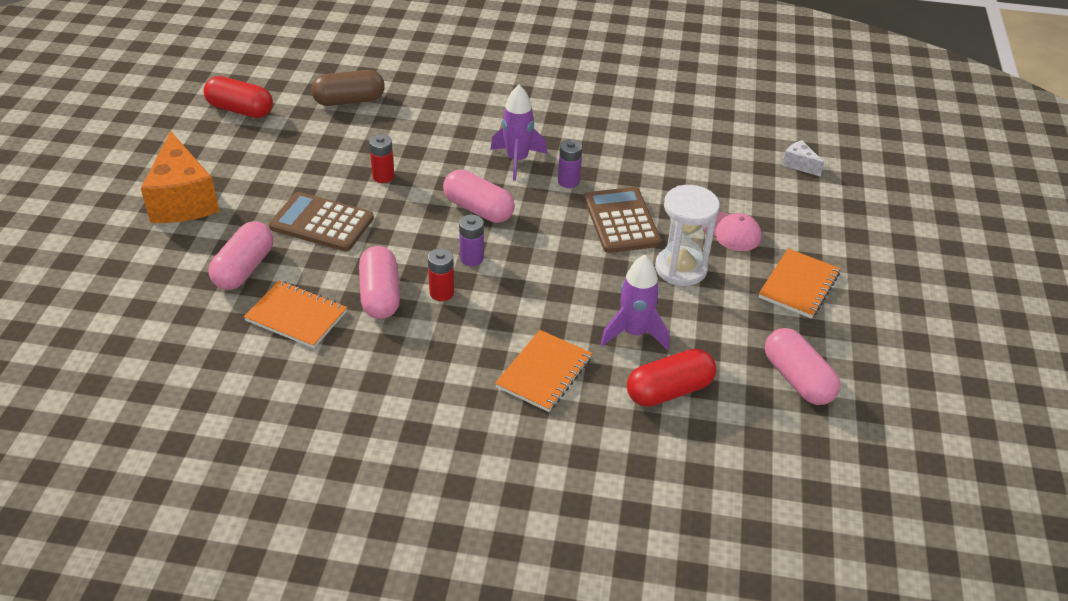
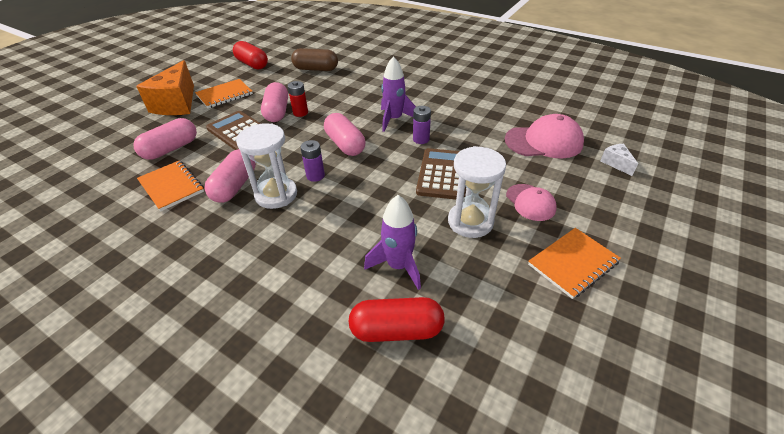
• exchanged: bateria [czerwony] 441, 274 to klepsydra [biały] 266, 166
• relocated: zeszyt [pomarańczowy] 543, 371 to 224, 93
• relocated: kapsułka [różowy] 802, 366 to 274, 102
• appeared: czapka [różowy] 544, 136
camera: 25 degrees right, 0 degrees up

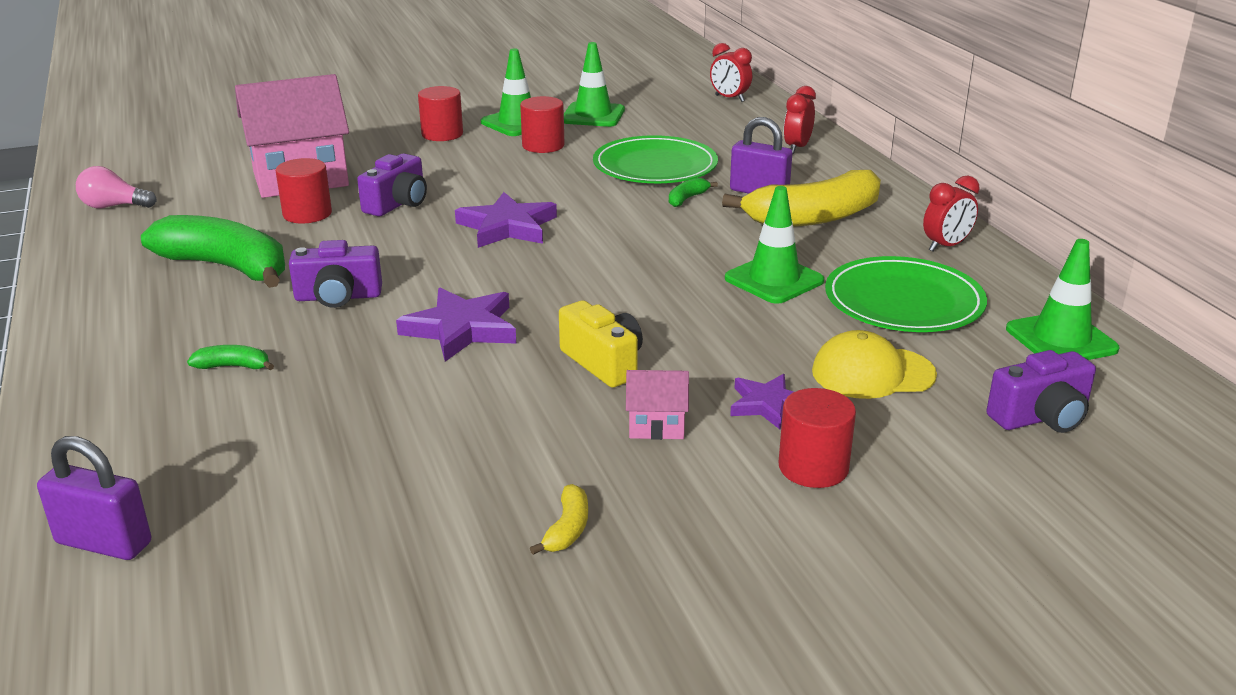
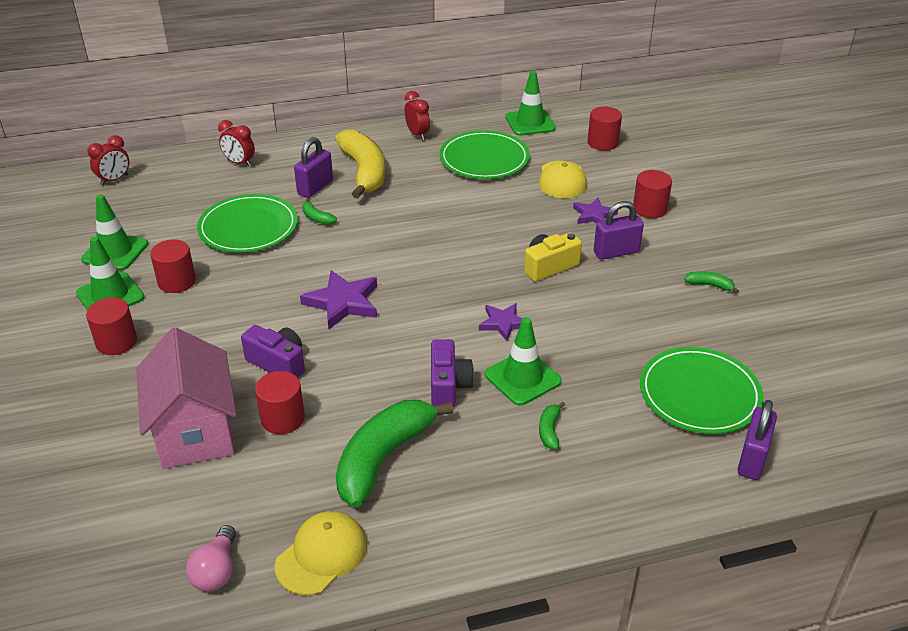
• size: gwiazda [fioletowy] 456, 325 = 501, 322 x0.63
• colour: banan [żółty] 559, 519 to banan [zielony] 711, 282
• exchanged: domek [różowy] 657, 405 to kłódka [fioletowy] 619, 230
• relocated: pachołek [zielony] 774, 245 to 523, 361
• exchanged: aparat fotograficzny [fioletowy] 1041, 391 to walec [czerwony] 604, 129
• appeared: czapka [żółty] 321, 553
• appeared: talerz [zielony] 701, 390
camera: 85 degrees left, 10 degrees up

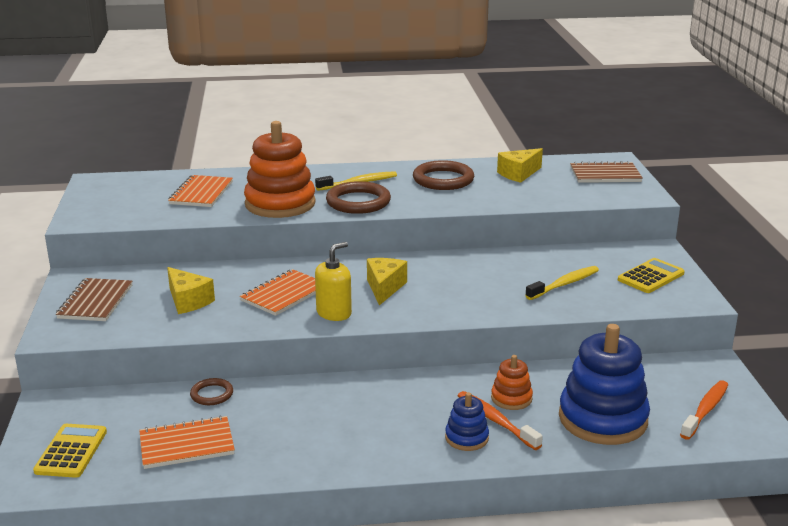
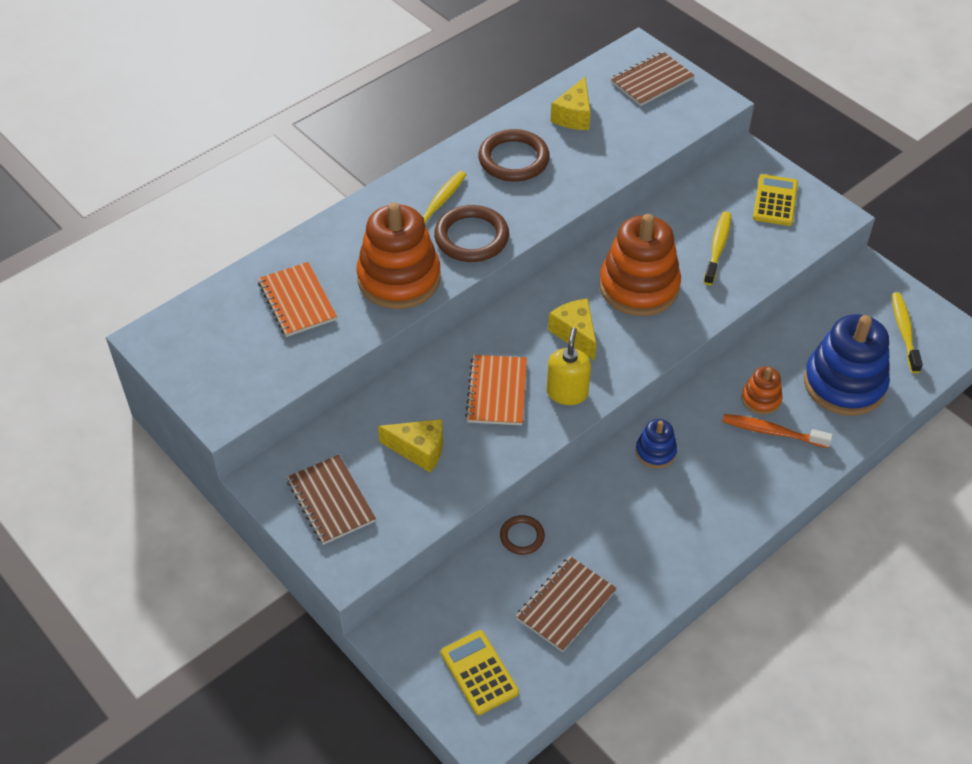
• colour: zeszyt [pomarańczowy] 187, 442 to zeszyt [brązowy] 566, 604
• relocated: zabawka nakładanka [niebieski] 467, 421 to 656, 443
• colour: szczoteczka do zębów [pomarańczowy] 704, 410 to szczoteczka do zębów [żółty] 907, 332
• appeared: zabawka nakładanka [pomarańczowy] 640, 265
camera: 35 degrees left, 25 degrees up

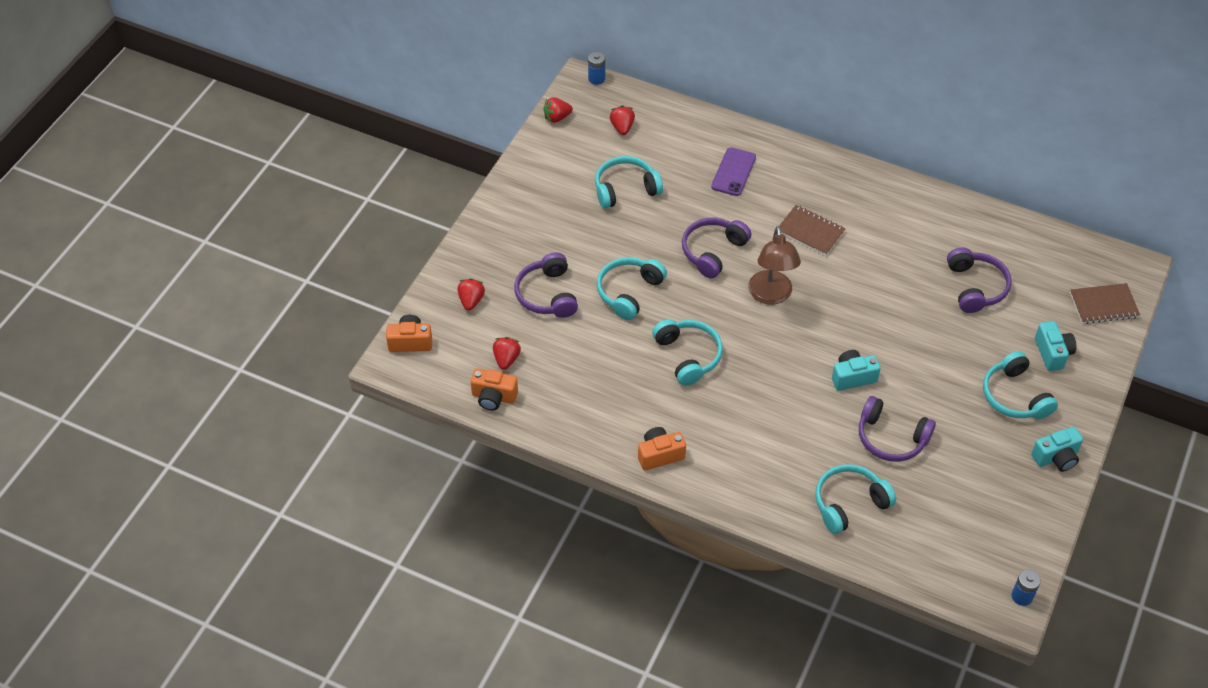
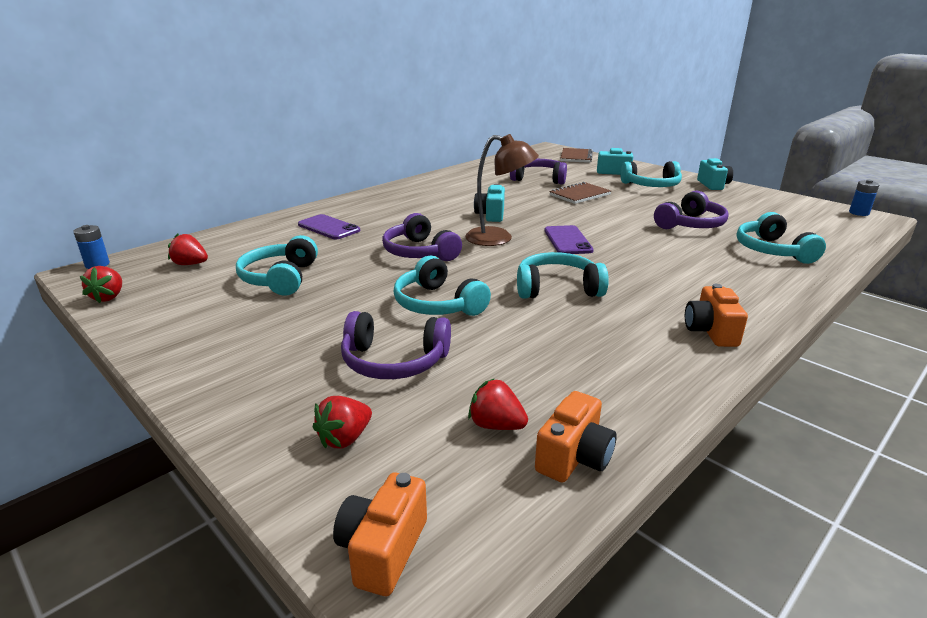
• spun: truskawka [czerwony] 471, 294 = 342, 422 75 degrees counterclockwise
• relocated: zeszyt [brązowy] 812, 230 to 580, 193
• relocated: aparat fotograficzny [turkusowy] 856, 370 to 489, 203
• appeared: telefon [fioletowy] 569, 239
camera: 70 degrees left, 25 degrees down

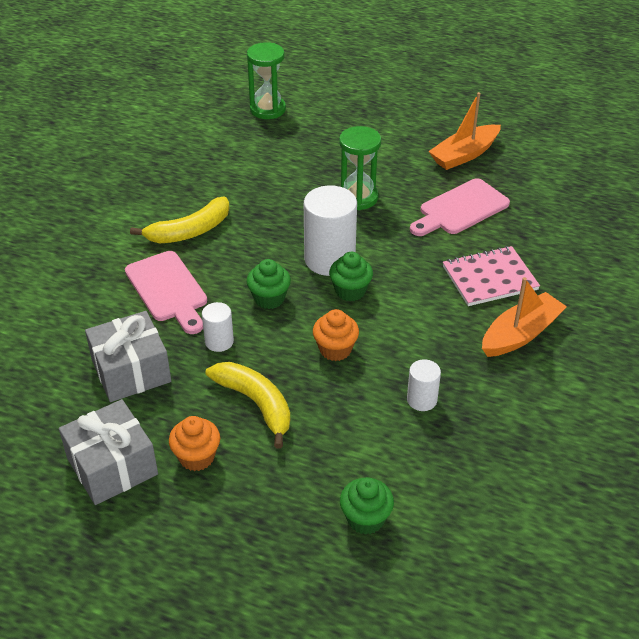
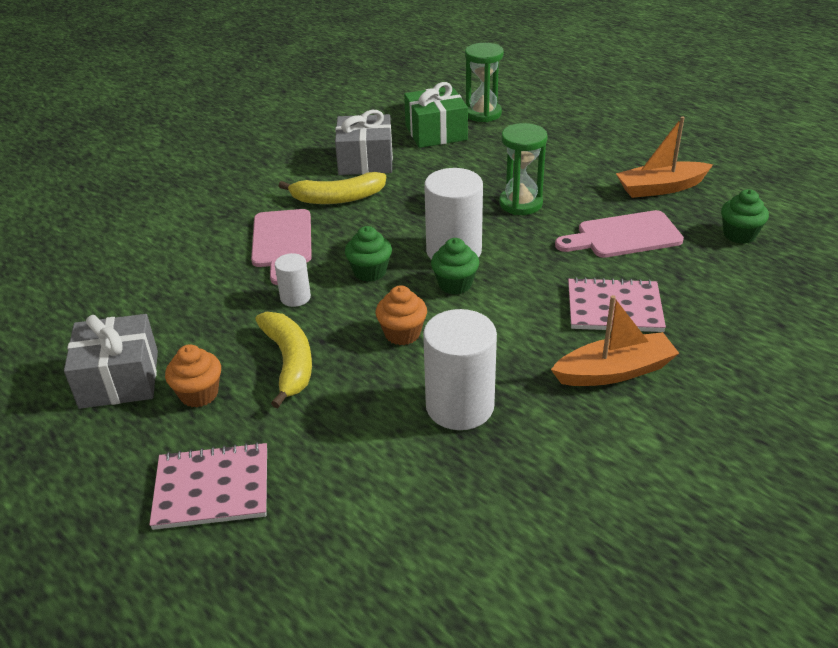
• relocated: prezent [szary] 128, 356 to 364, 142
• relocated: muffinka [zielony] 367, 506 to 745, 216
• size: walec [biały] 424, 385 = 460, 369 x1.93
• appeared: zeszyt [różowy] 208, 486
• appeared: prezent [zielony] 436, 115
camera: 25 degrees right, 5 degrees down

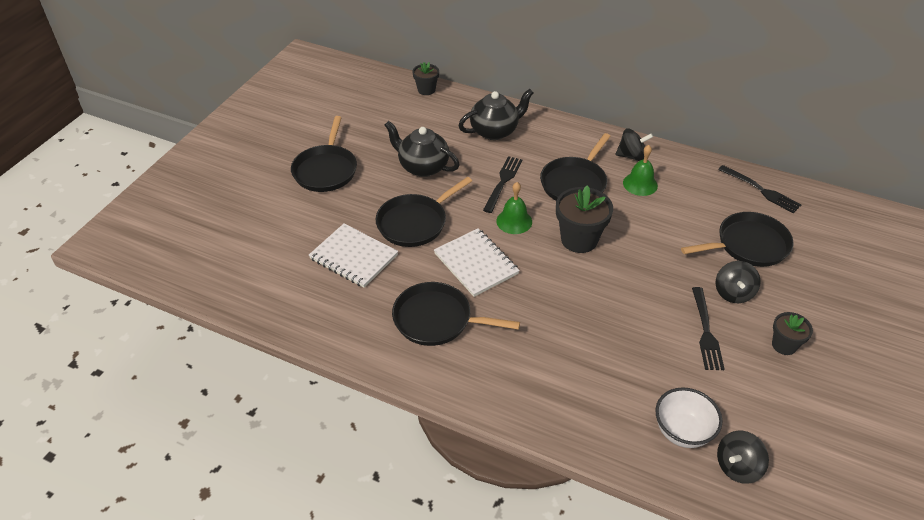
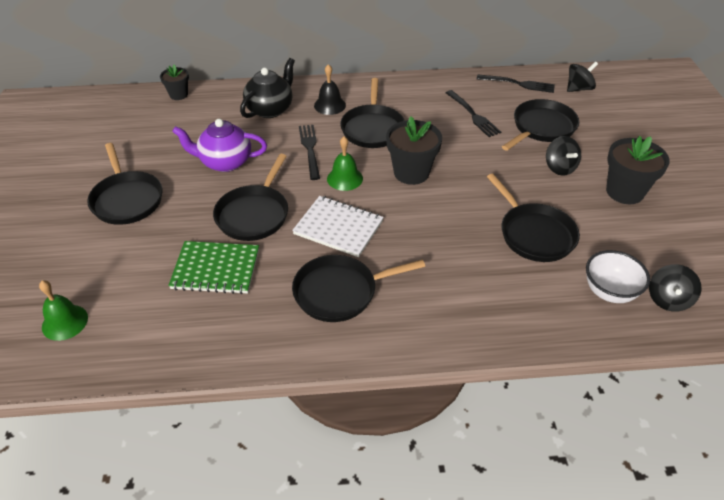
• colour: zeszyt [biały] 353, 256 to zeszyt [zielony] 213, 267
• colour: imbryk [czarny] 422, 149 to imbryk [fioletowy] 219, 145
• relocated: bączek [czarny] 634, 144 to 582, 76
• relocated: dzwonek [zielony] 640, 170 to 63, 310
• relocated: widelec [czarny] 708, 328 to 473, 113
• size: doniczka [czarny] 792, 333 = 638, 170 x1.71
• appeared: dzwonek [czarny] 330, 89
• appeared: patelnia [czarny] 533, 218
camera: 30 degrees left, 0 degrees up

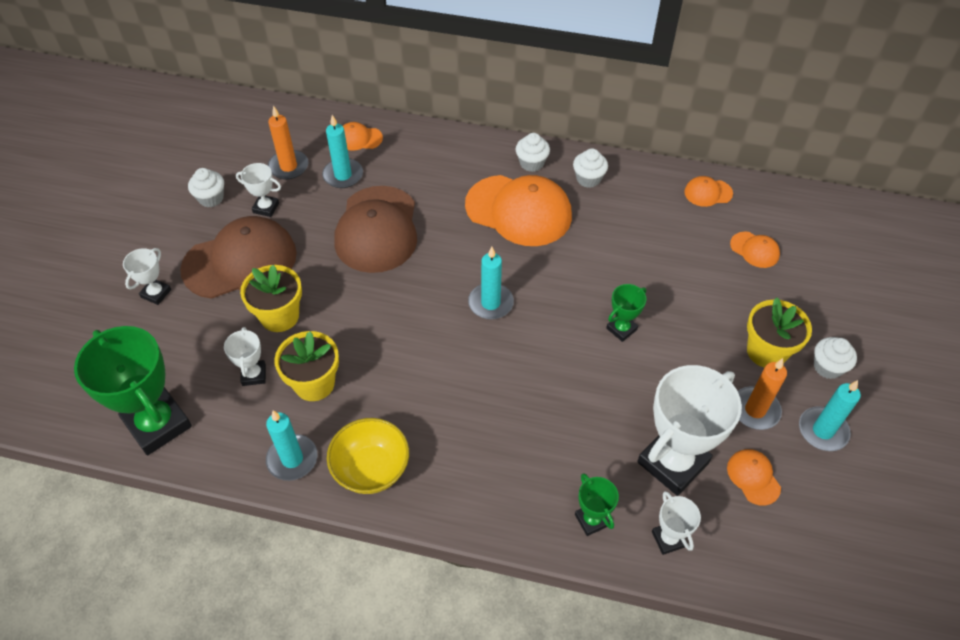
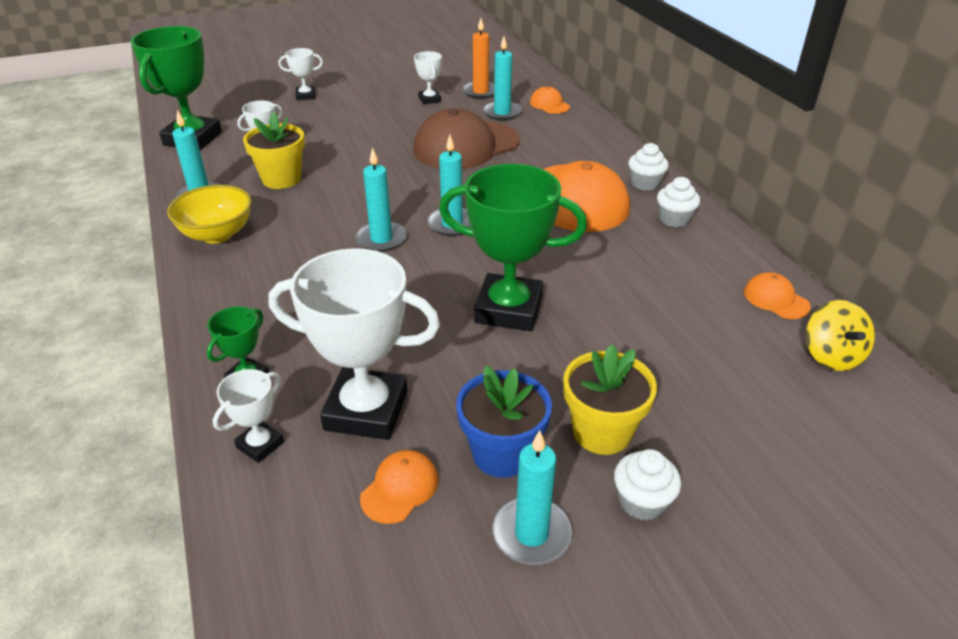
• missing: czapka [brązowy] 238, 257
• missing: muffinka [biały] 206, 187
• missing: doniczka [żółty] 271, 298
• size: puchar [zielony] 626, 313 = 513, 247 x2.09
• missing: czapka [pomarańczowy] 755, 249
• exchanged: świeca [pomarańczowy] 762, 394 to doniczka [niebieski] 504, 422
• appeared: świeca [turkusowy] 381, 200
• appeared: bączek [żółty] 840, 335
camera: 55 degrees right, 15 degrees down

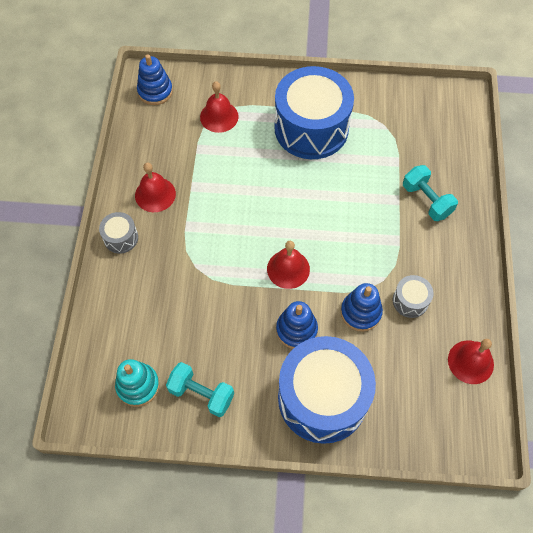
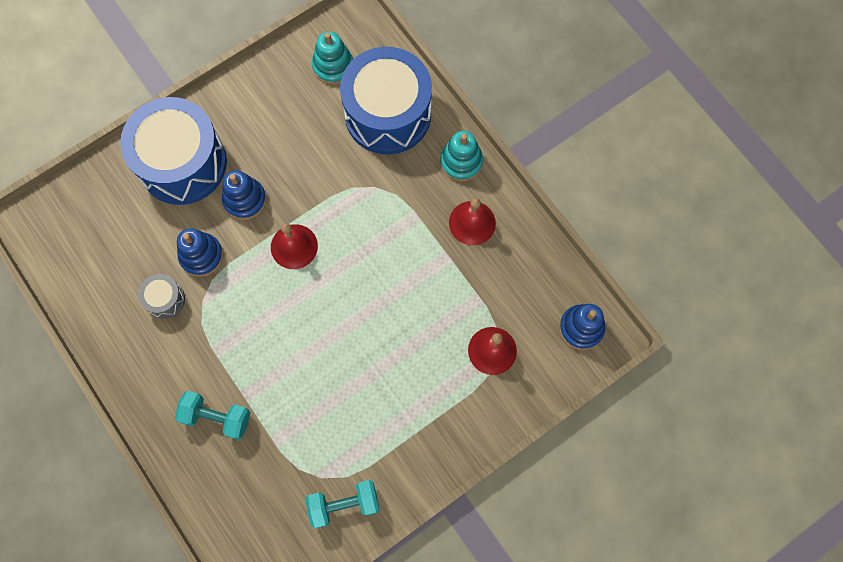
• exchanged: bęben [szary] 118, 233 to zabawka nakładanka [turkusowy] 461, 156
• relocated: hantel [turkusowy] 200, 389 to 342, 504
• relocated: bęben [niebieski] 314, 112 to 386, 100
• missing: dzwonek [czerwony] 471, 361
camera: 140 degrees right, 10 degrees up

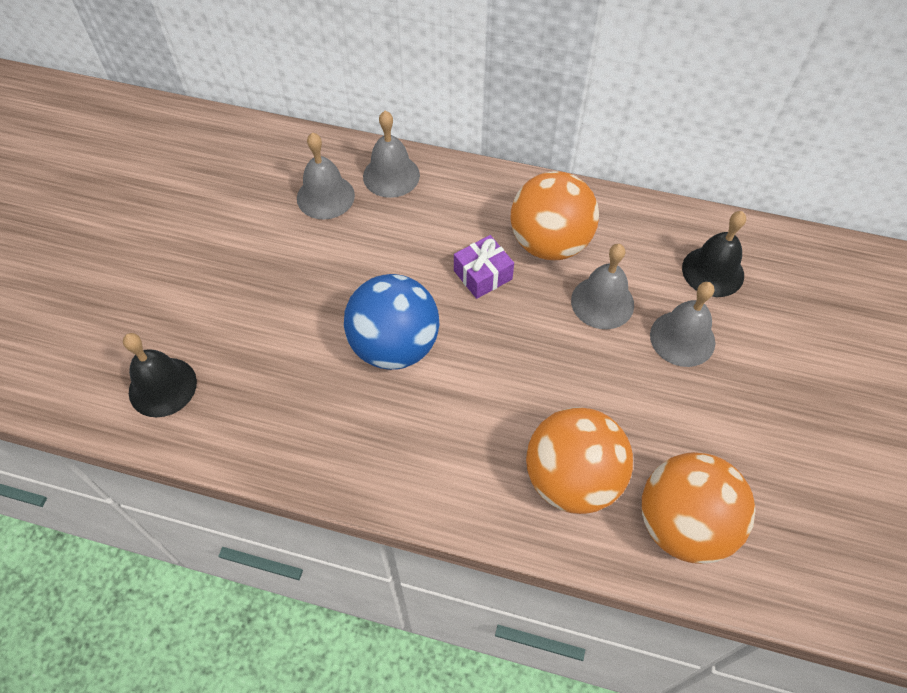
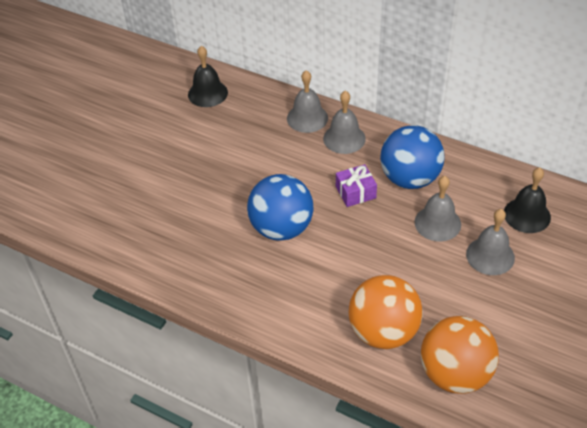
• relocated: dzwonek [czarny] 160, 375 to 208, 76
• relocated: dzwonek [szary] 326, 175 to 344, 122
• colour: piłka [pomarańczowy] 554, 215 to piłka [niebieski] 412, 157
camera: 15 degrees right, 10 degrees down

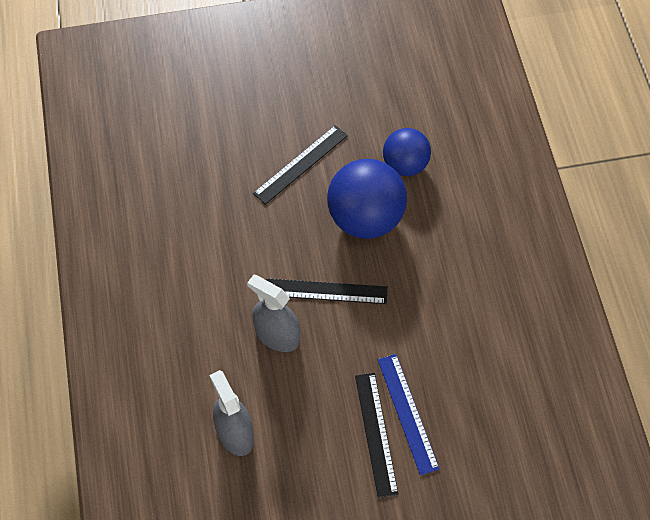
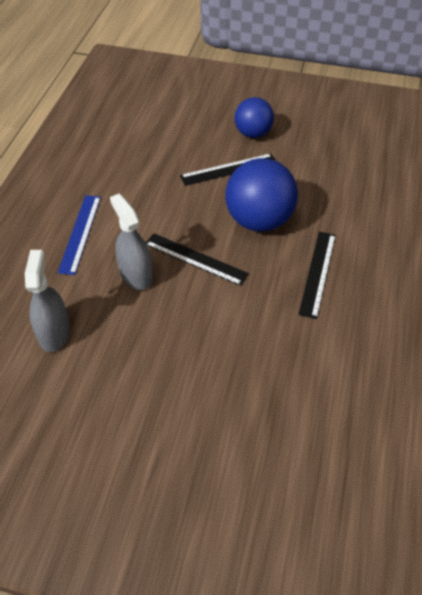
• relocated: linijka [czarny] 376, 435 to 317, 275
• relocated: linijka [niebieski] 409, 415 to 79, 235
• relocated: piłka [niebieski] 407, 152 to 254, 117
camera: 25 degrees right, 10 degrees down

